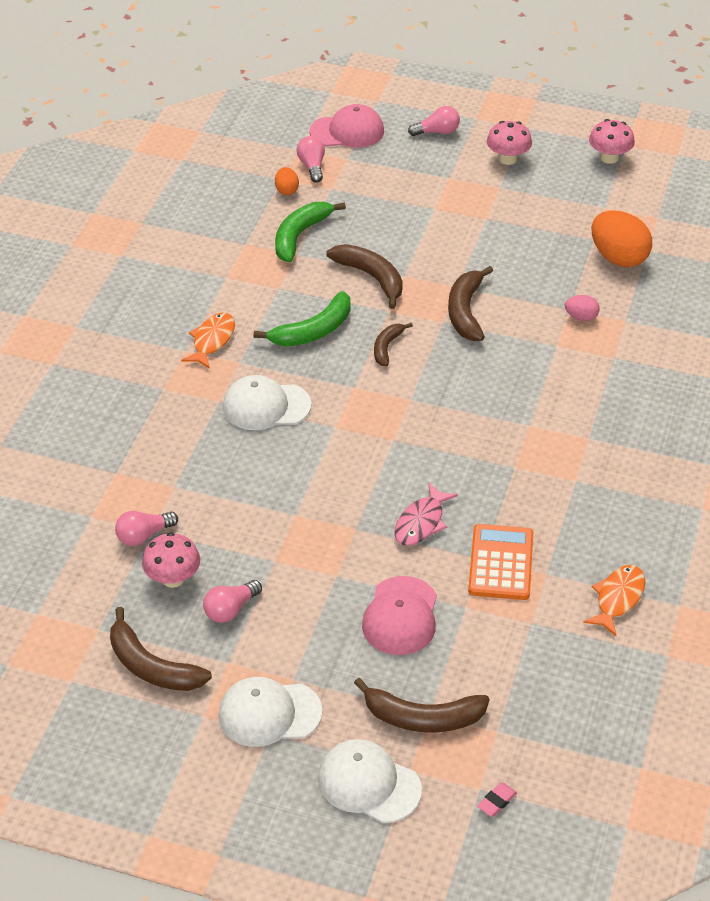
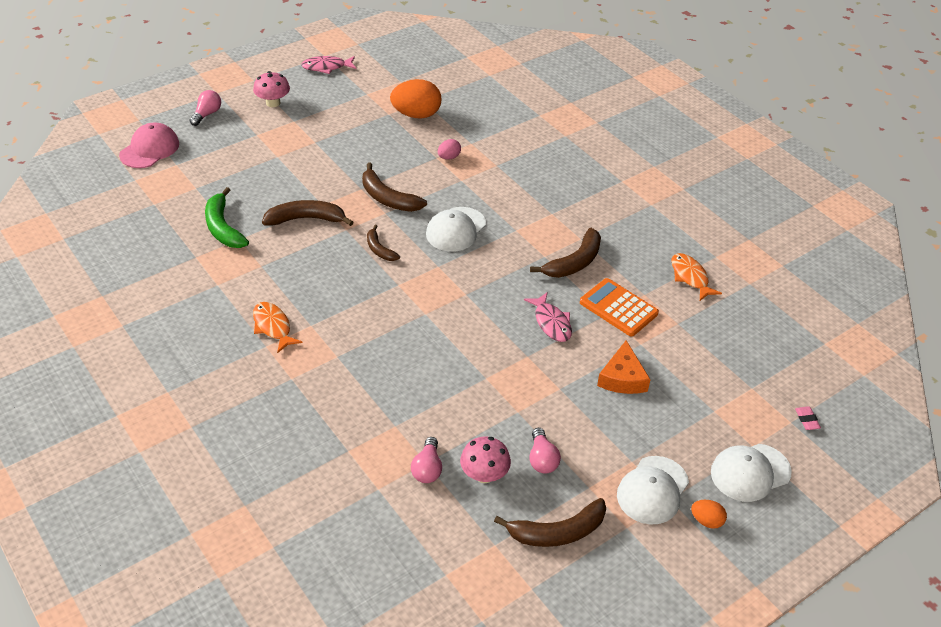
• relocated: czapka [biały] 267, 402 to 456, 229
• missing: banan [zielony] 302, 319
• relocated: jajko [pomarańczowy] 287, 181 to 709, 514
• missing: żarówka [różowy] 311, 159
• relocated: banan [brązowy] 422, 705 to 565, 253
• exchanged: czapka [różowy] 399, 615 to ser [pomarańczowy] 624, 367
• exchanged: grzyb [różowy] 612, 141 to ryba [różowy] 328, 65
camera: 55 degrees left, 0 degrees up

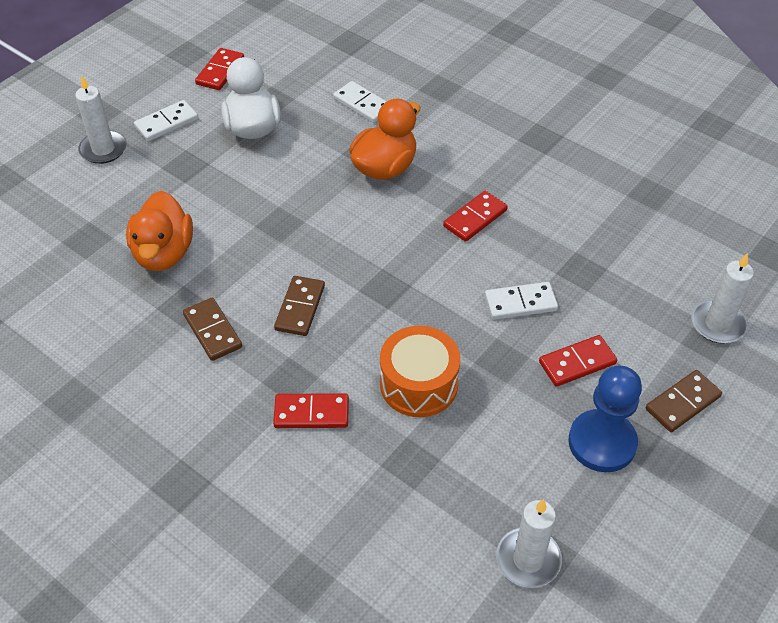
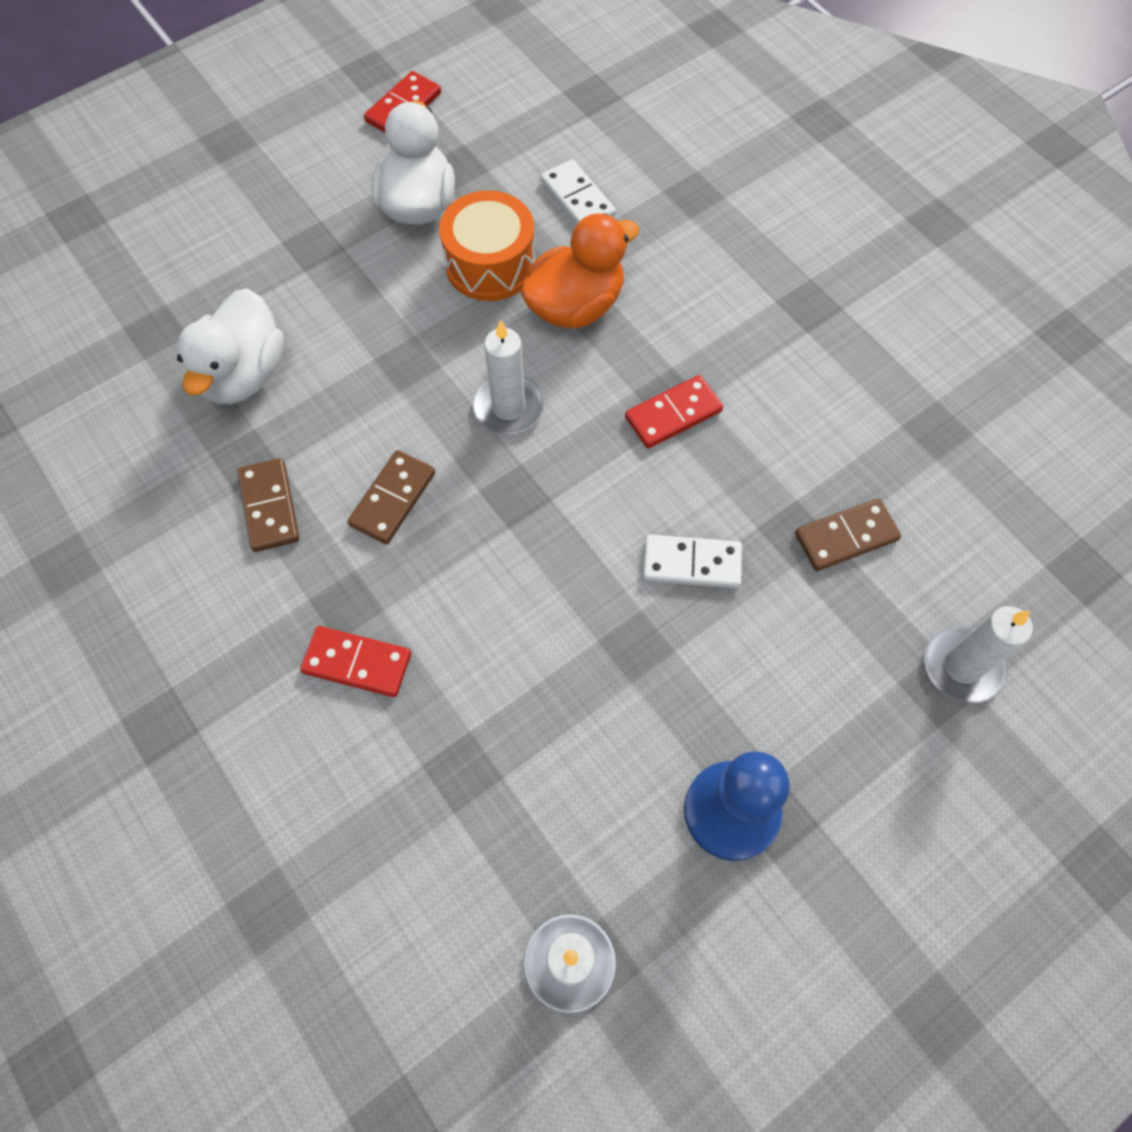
• relocated: świeca [biały] 101, 120 to 509, 377
• colour: kaczka [pomarańczowy] 159, 231 to kaczka [biały] 230, 346
• missing: kostka domina [biały] 166, 120
• relocated: bęben [pomarańczowy] 420, 371 to 487, 245
• missing: kostka domina [czerwony] 578, 361
• relocated: kostka domina [brązowy] 684, 401 to 848, 534
camera: 15 degrees right, 15 degrees up

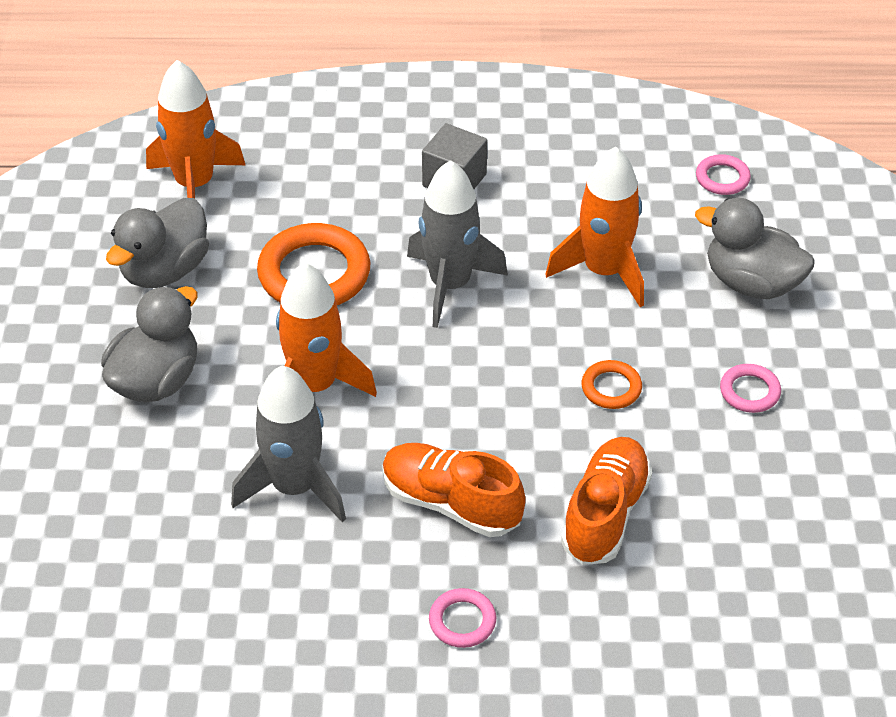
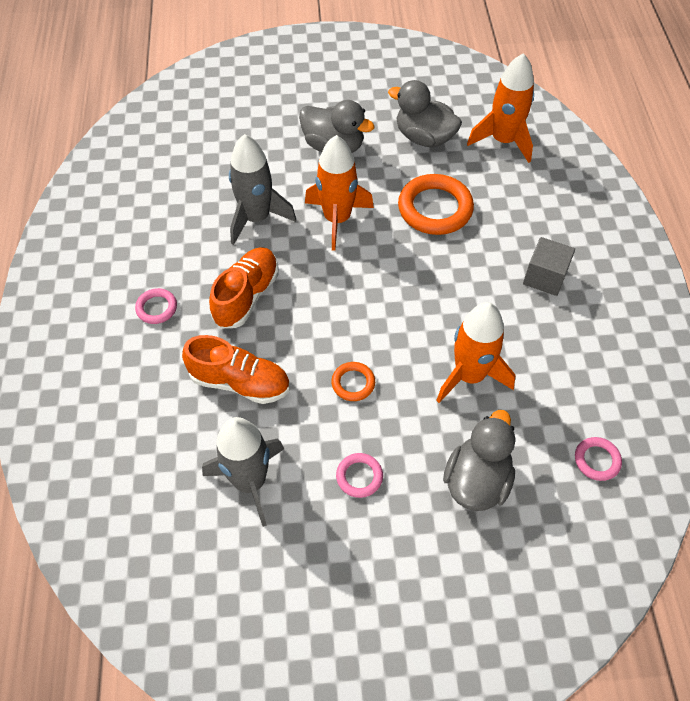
• relocated: rakieta [szary] 457, 244 to 243, 472
camera: 85 degrees right, 10 degrees up

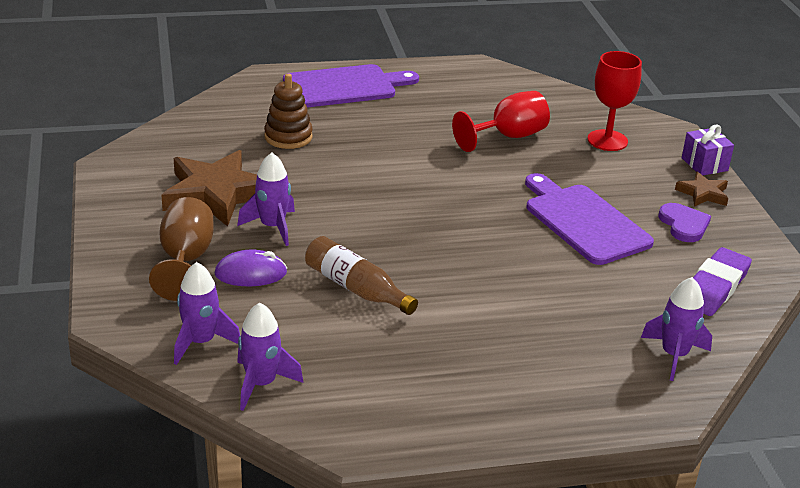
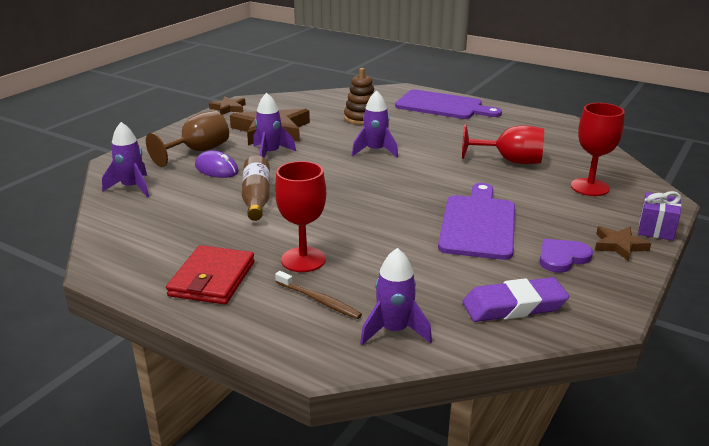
• relocated: rakieta [fioletowy] 270, 357 to 375, 124
• spun: serce [fioletowy] 684, 222 = 566, 256 150 degrees counterclockwise
• appeared: portfel [czerwony] 210, 274
• appeared: gwiazda [brązowy] 227, 105
• appeared: kielich [czerwony] 300, 216
• appeared: szczoteczka do zębów [brązowy] 318, 295
camera: 45 degrees right, 5 degrees down

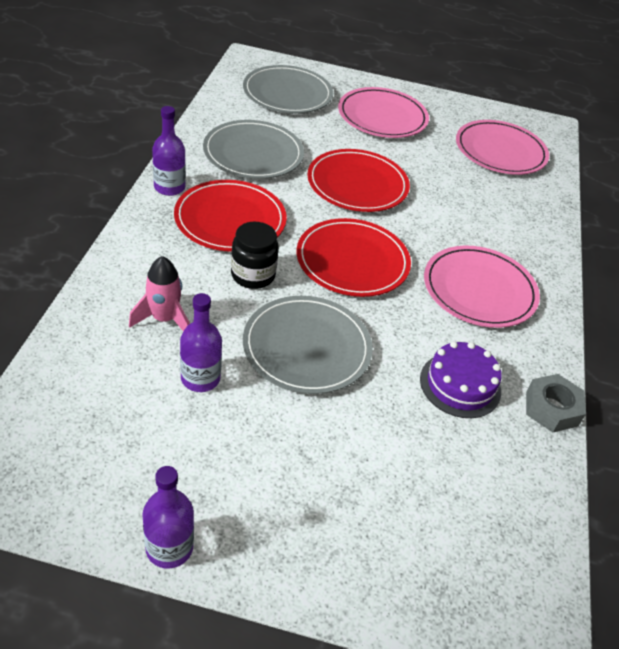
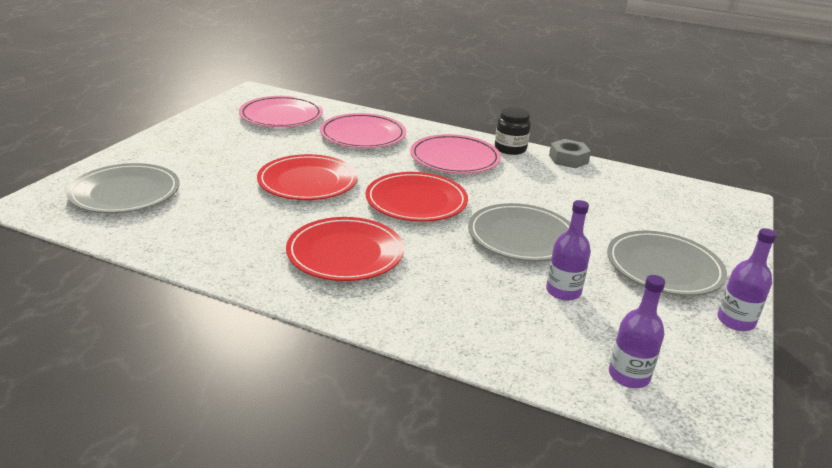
• missing: rakieta [różowy] 159, 294
• relocated: butelka [fioletowy] 169, 151 to 637, 331
• relocated: talerz [szary] 253, 149 to 667, 263
• relocated: słoik [czarny] 255, 255 to 513, 131
• relocated: talerz [różowy] 383, 112 to 363, 130
• missing: tort [fioletowy] 461, 379
camera: 75 degrees left, 15 degrees down

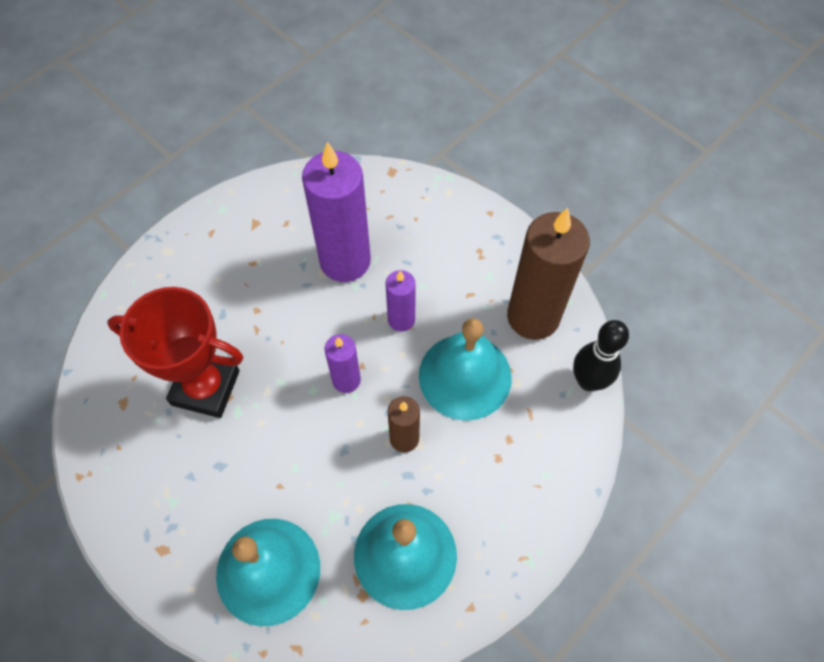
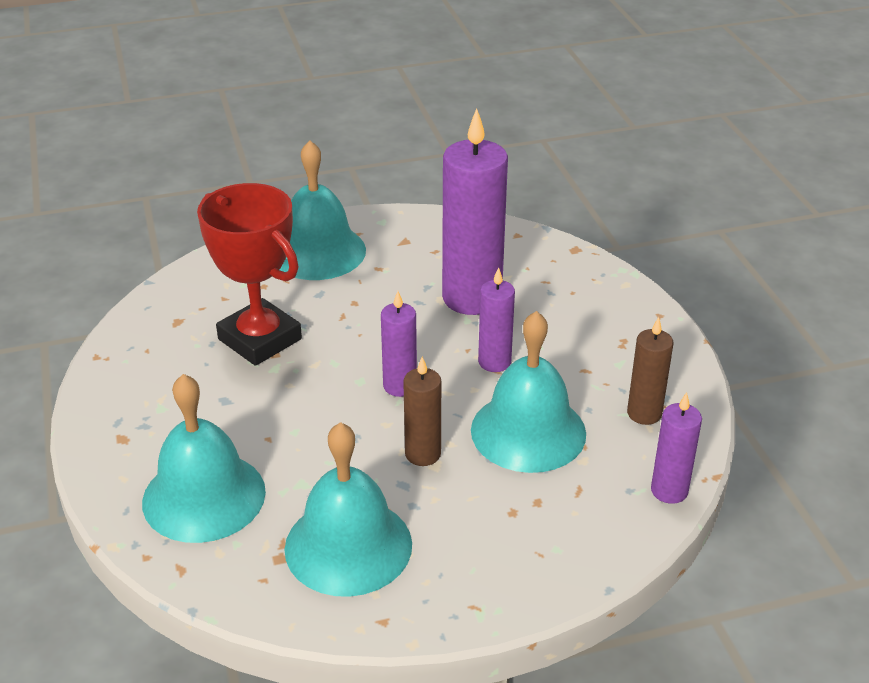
• size: świeca [brązowy] 548, 274 = 650, 371 x0.52
• exchanged: kręgiel [czarny] 601, 355 to świeca [fioletowy] 676, 448
• appeared: dzwonek [turkusowy] 323, 210
camera: 30 degrees right, 25 degrees down

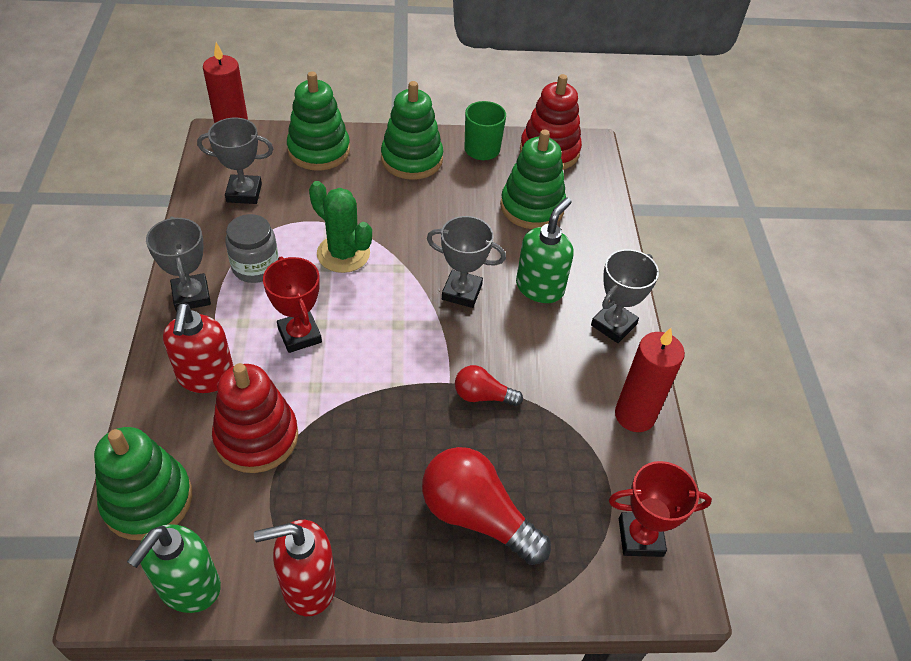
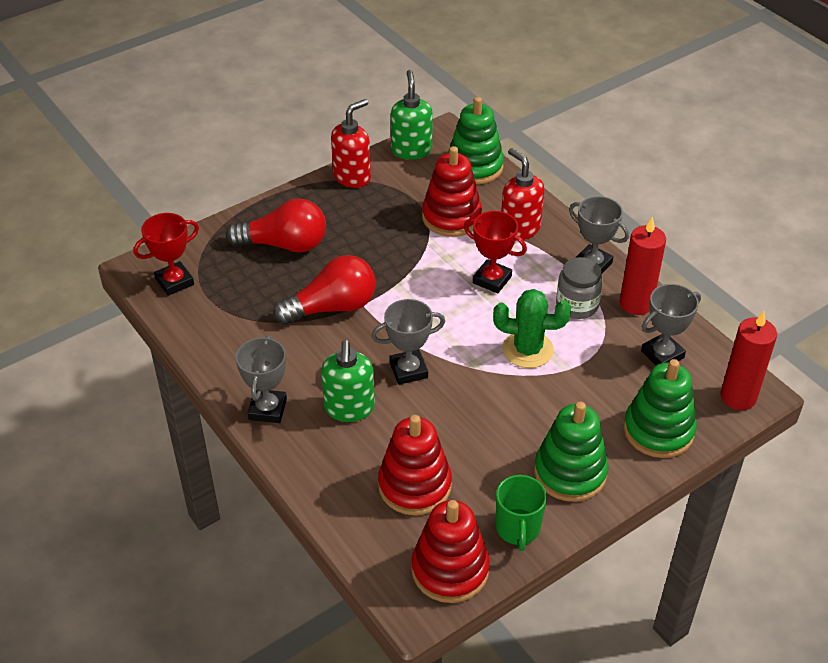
• size: żarówka [czerwony] 489, 385 = 324, 290 x1.86
• colour: zabawka nakładanka [zielony] 533, 179 to zabawka nakładanka [czerwony] 415, 465
• relocated: świeca [czerwony] 650, 380 to 643, 266
camera: 150 degrees right, 5 degrees down

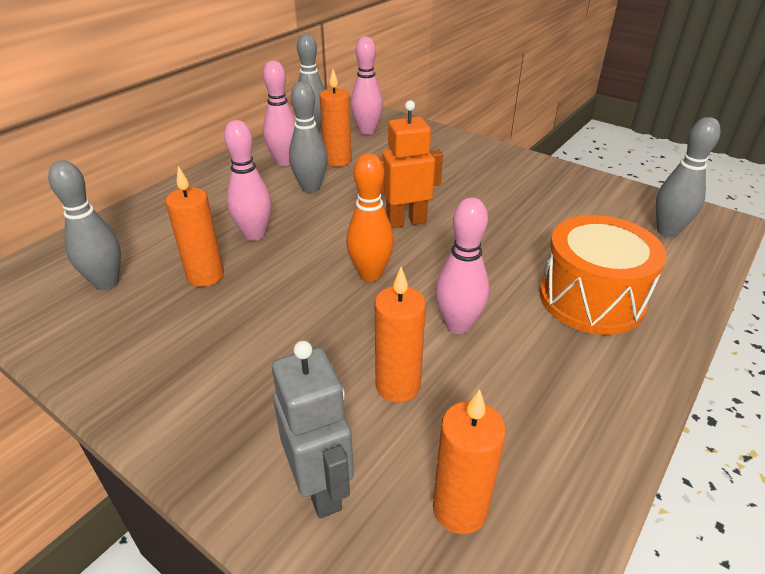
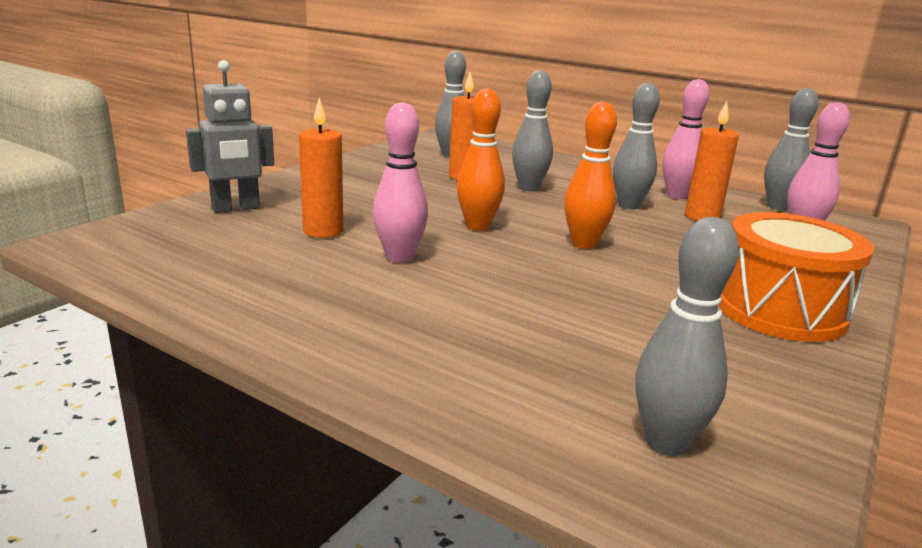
• colour: kręgiel [różowy] 247, 180 to kręgiel [szary] 532, 130
• exchanged: robot [pomarańczowy] 411, 164 to kręgiel [pomarańczowy] 590, 175
• missing: świeca [pomarańczowy] 469, 461
• relocated: bęben [pomarańczowy] 603, 275 to 796, 277
camera: 85 degrees right, 15 degrees down

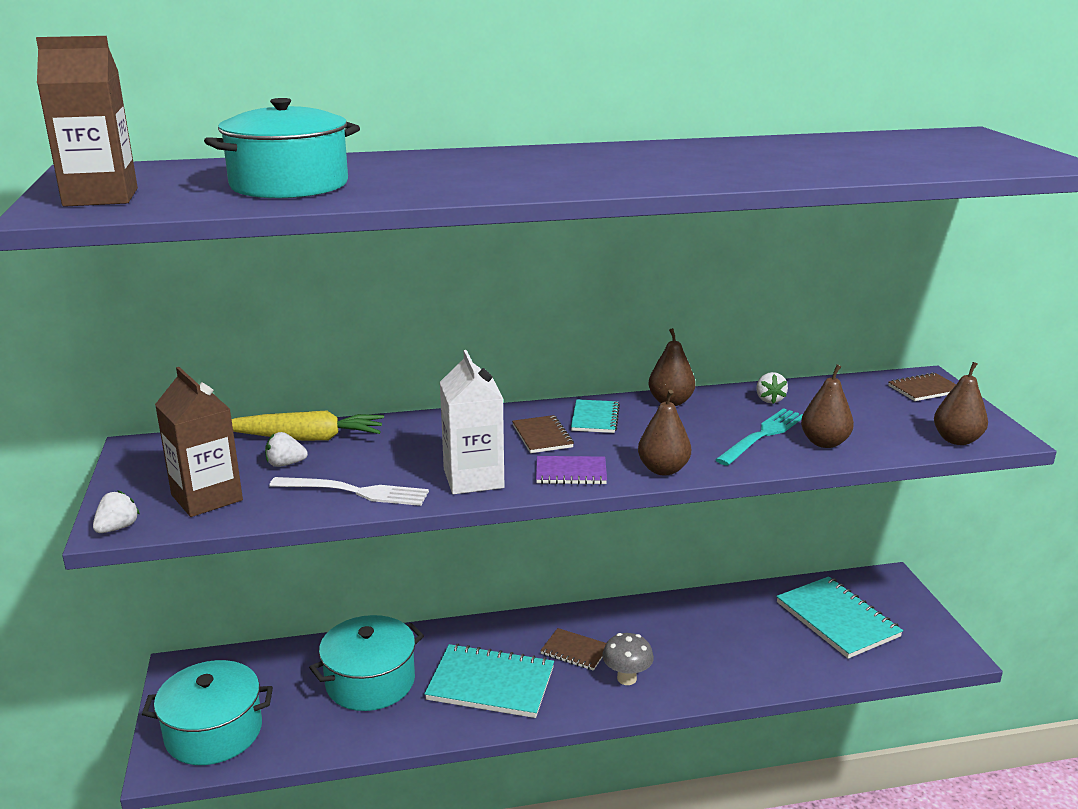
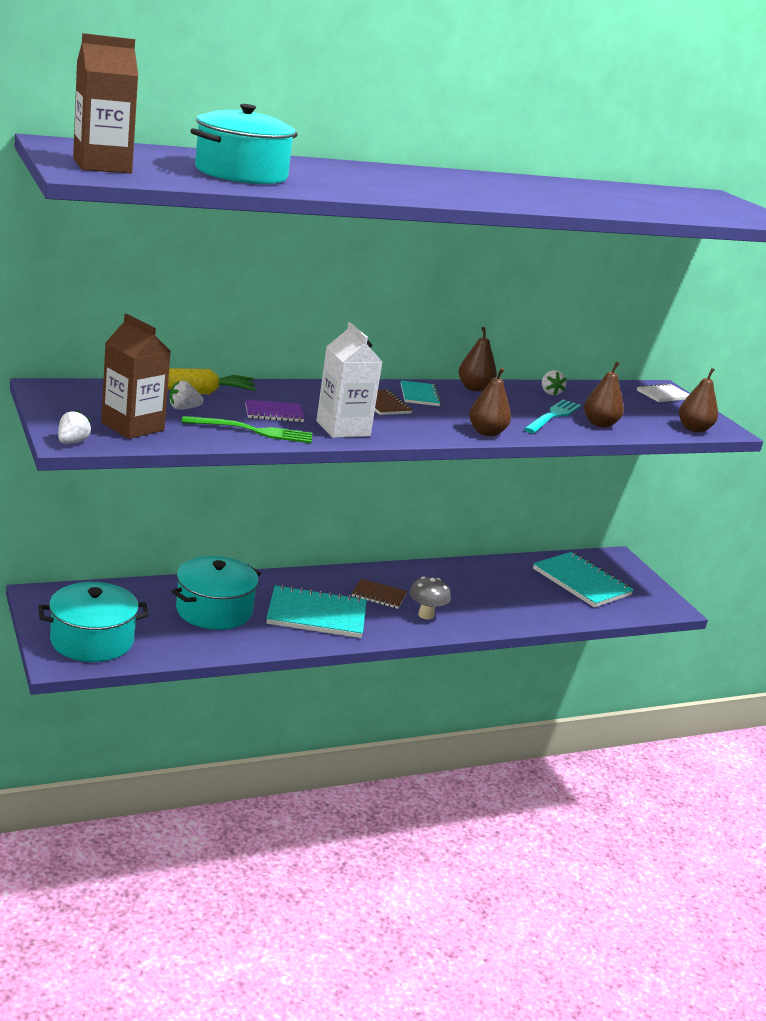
• colour: widelec [biały] 349, 491 to widelec [zielony] 246, 429
• relocated: zeszyt [fioletowy] 571, 470 to 275, 410
• colour: zeszyt [brązowy] 922, 386 to zeszyt [biały] 663, 392
camera: 15 degrees left, 0 degrees up

